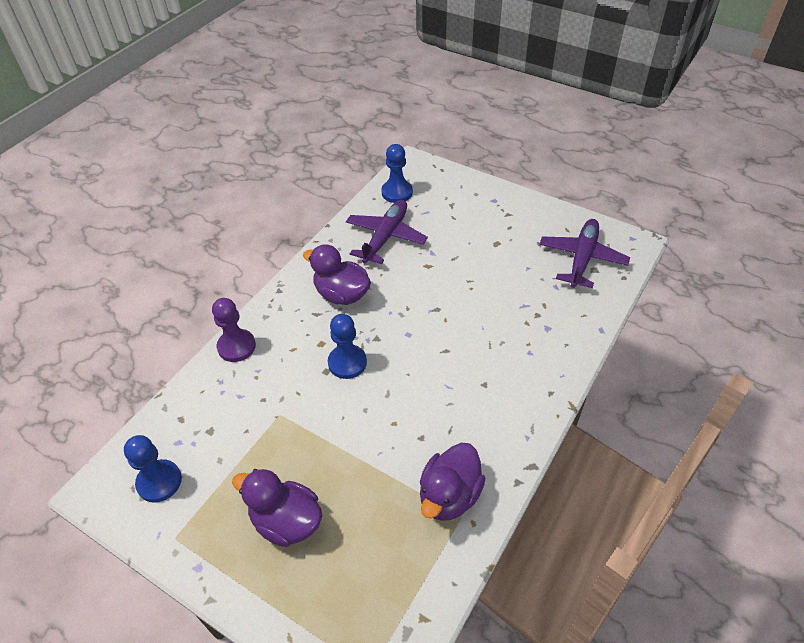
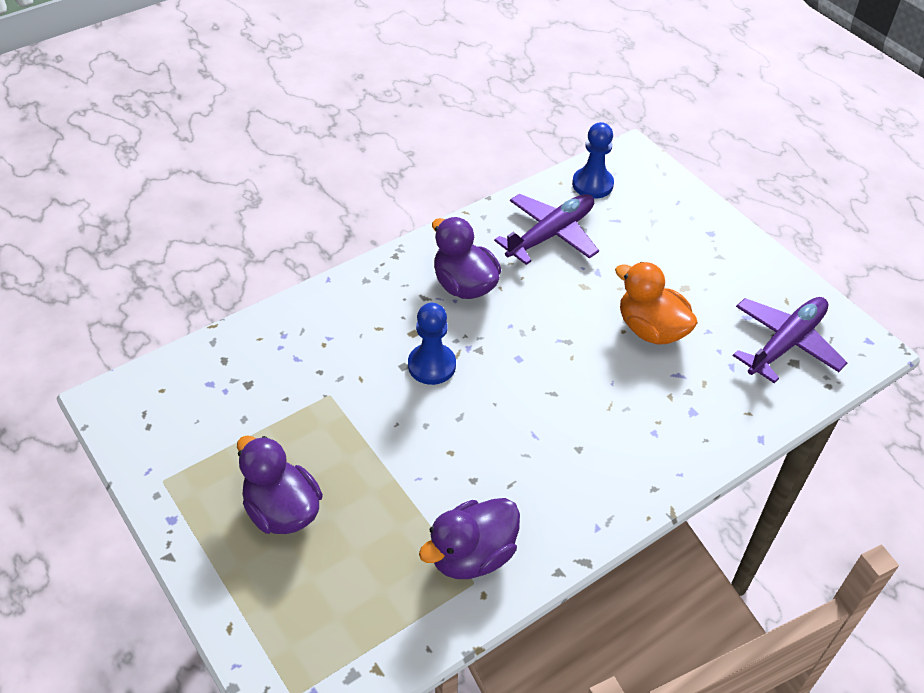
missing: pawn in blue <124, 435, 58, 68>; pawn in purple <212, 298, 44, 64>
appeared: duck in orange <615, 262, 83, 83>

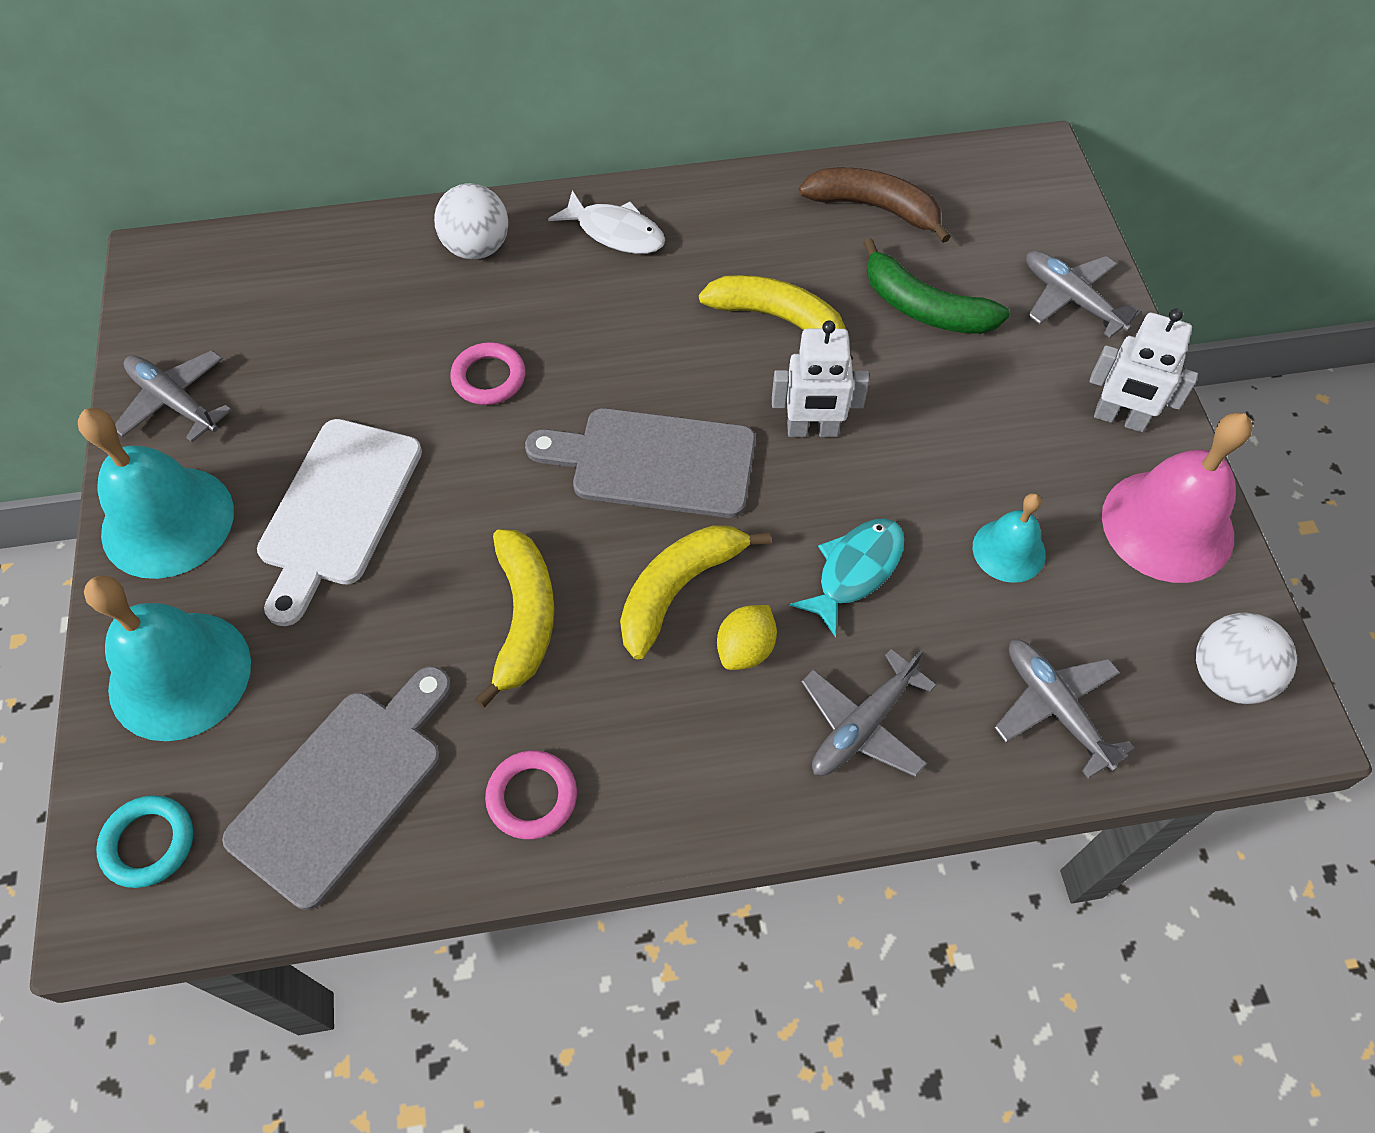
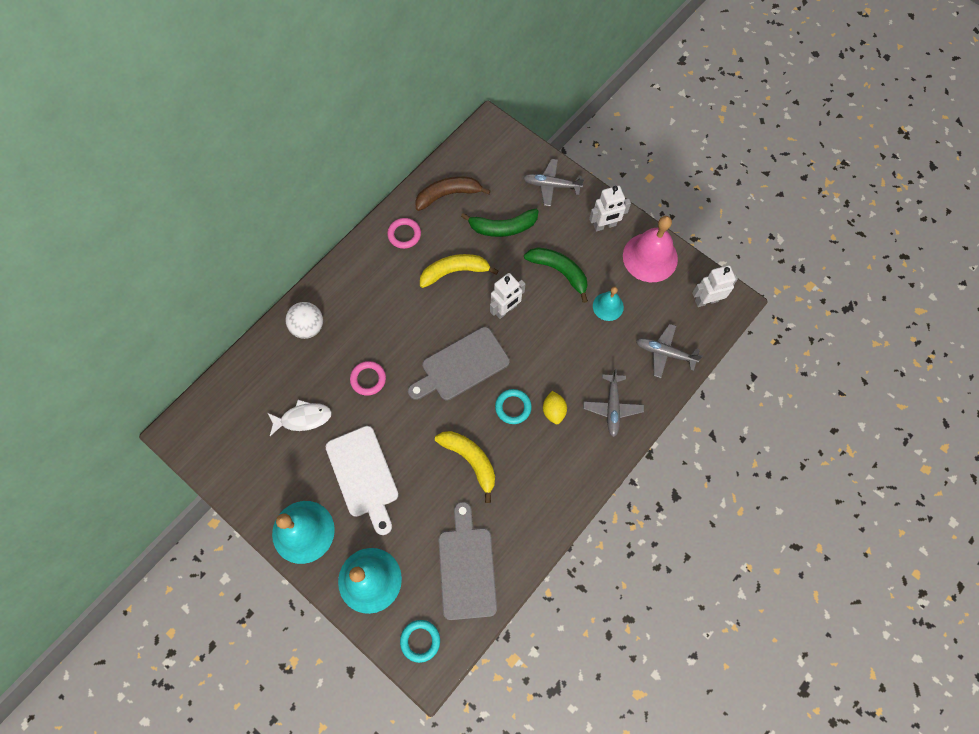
missing: plane in grey <115, 350, 117, 92>; fish in turquoise <790, 519, 114, 118>
appeared: banana in green <524, 248, 64, 55>
relocated: fish in white <548, 190, 117, 64> to <268, 400, 64, 36>; ring in pink <485, 750, 92, 89> to <387, 218, 34, 31>
exchanged: banana in yellow <620, 525, 151, 134> to ring in turquoise <495, 389, 37, 35>; ball in white <1196, 612, 101, 92> to robot in white <692, 265, 46, 42>

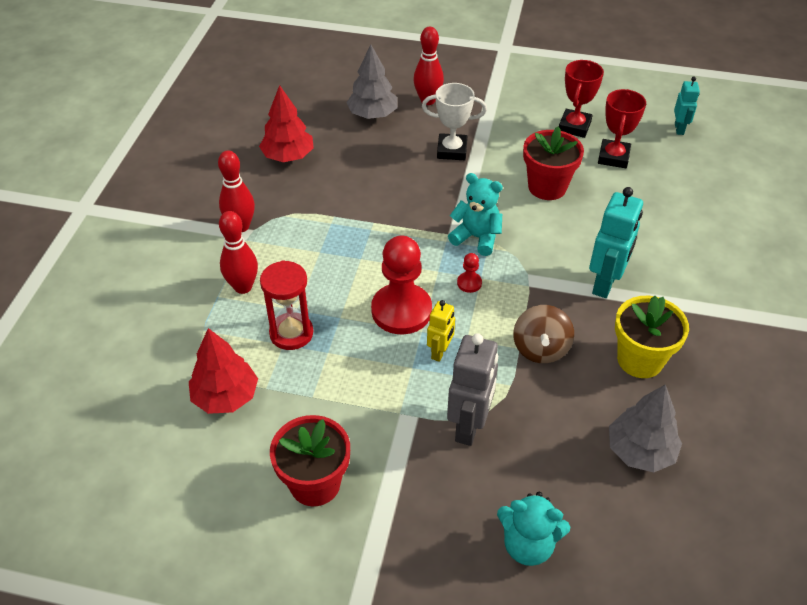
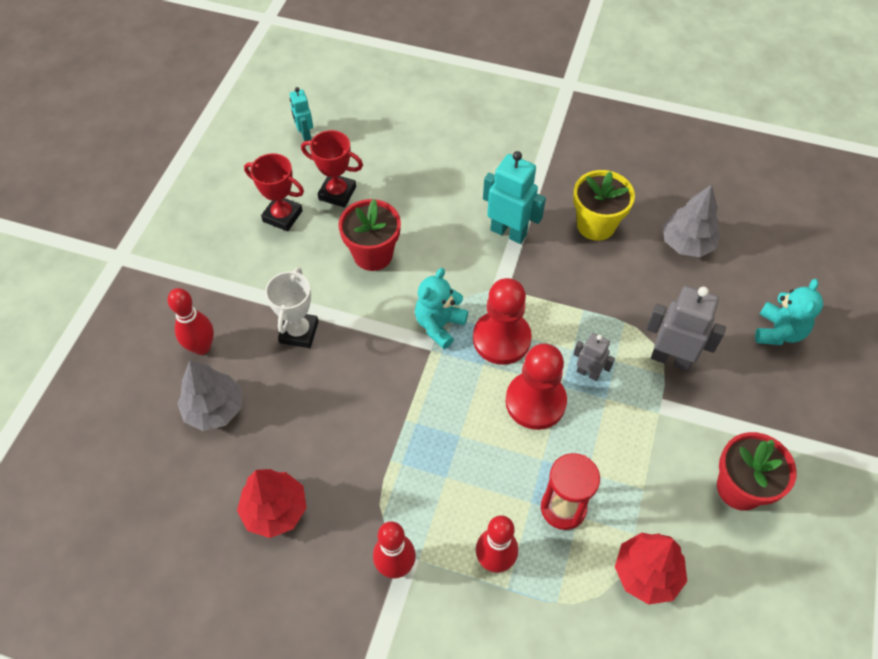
missing: spinning top in brown <513, 305, 61, 58>
colour: robot in yellow <427, 300, 28, 62> to robot in grey <573, 333, 42, 48>
spun: robot in turquoise <674, 76, 26, 59> = <290, 87, 23, 54> 120 degrees counterclockwise
size: pawn in red <457, 253, 25, 40> = <473, 278, 59, 87> x2.37

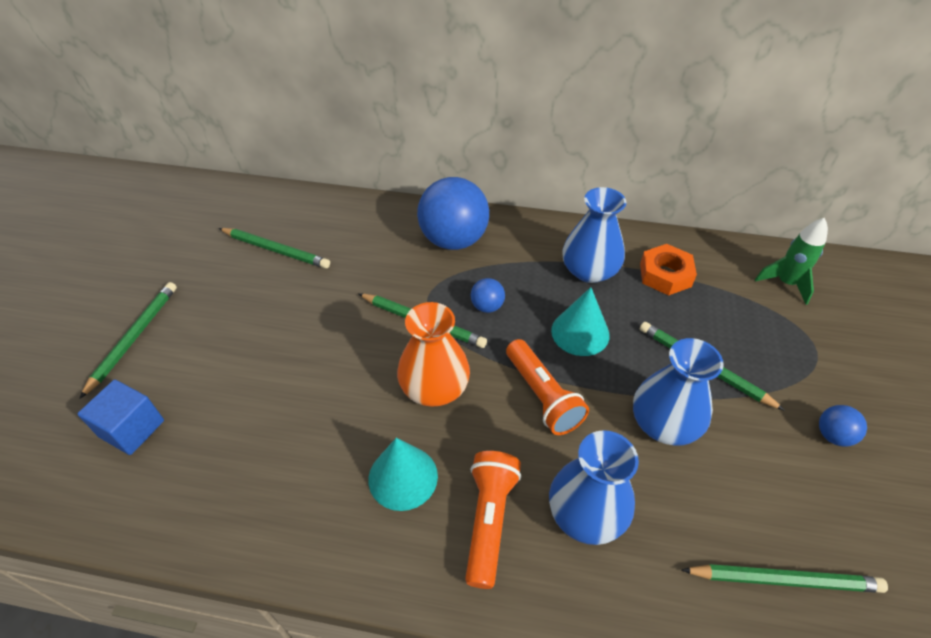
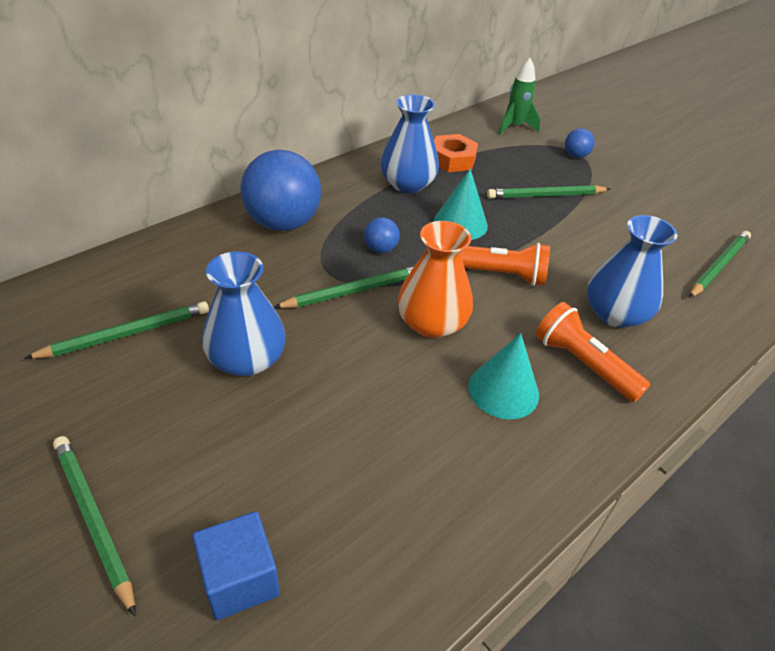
relocated: vase in blue <633, 338, 91, 108> to <202, 251, 84, 125>; ball in blue <819, 405, 48, 42> to <565, 128, 30, 30>

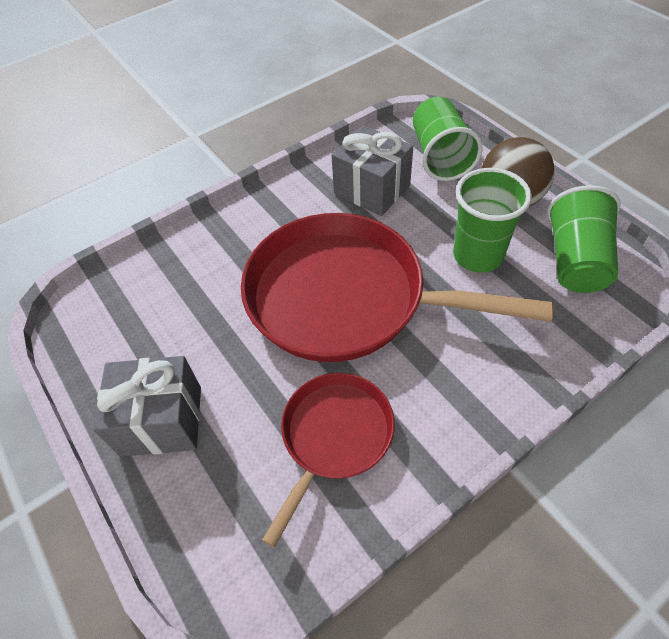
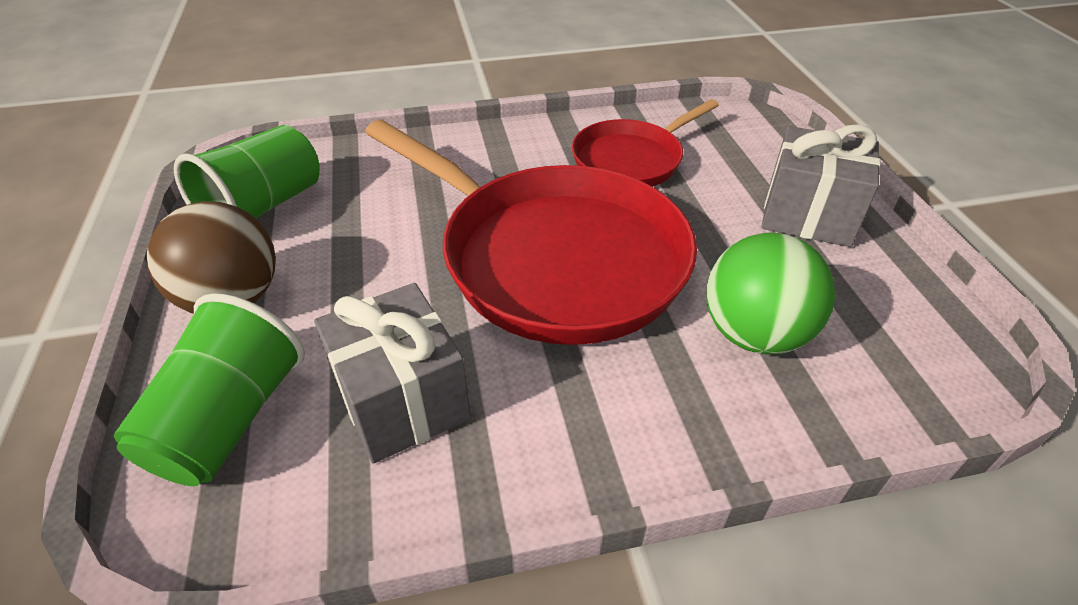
missing: cup in green <453, 168, 79, 105>
appeared: ball in green <707, 233, 128, 121>

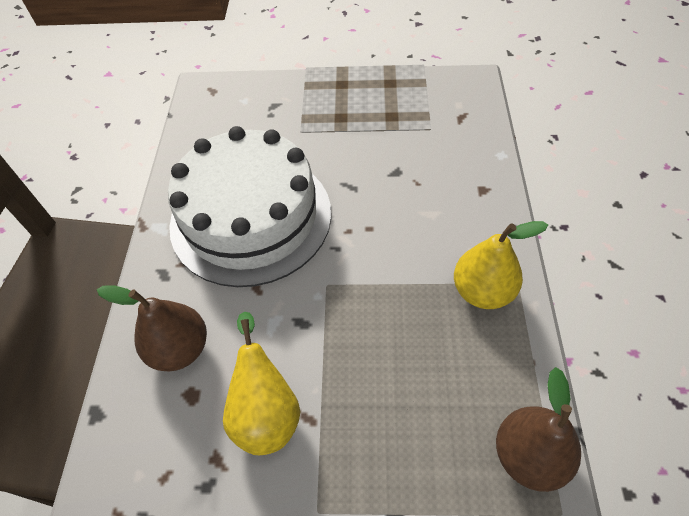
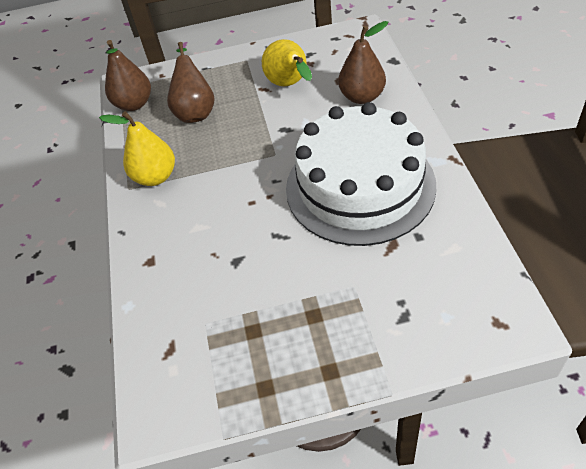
appeared: pear in brown <167, 42, 48, 81>

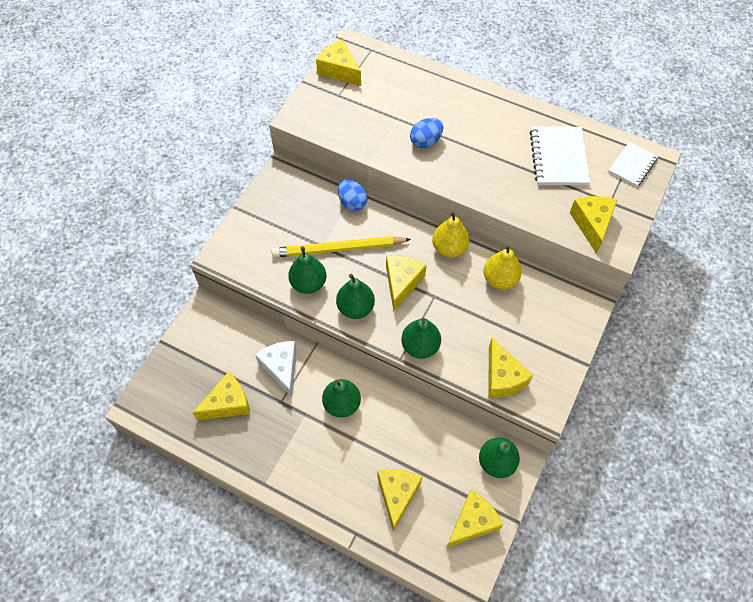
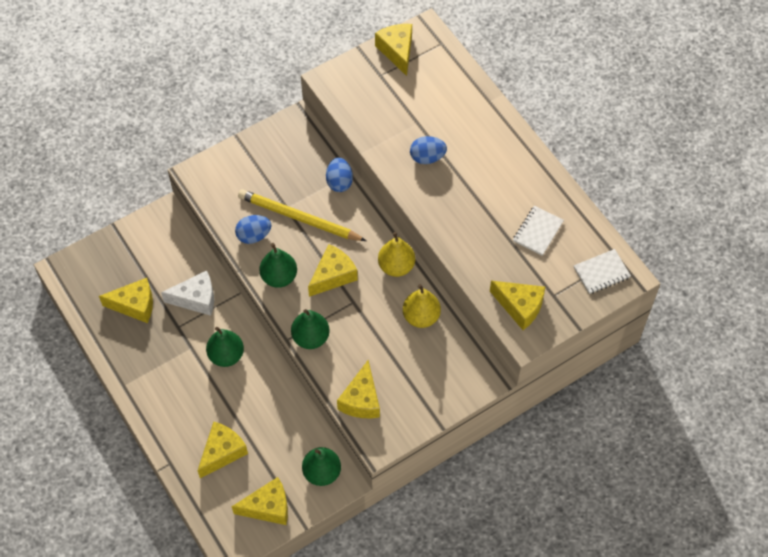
exchanged: pear in green <288, 246, 38, 48> to egg in blue <235, 215, 36, 29>
spun: cheese in white <255, 341, 42, 56> = <161, 270, 53, 46> 75 degrees clockwise; cheese in yellow <569, 196, 48, 57> = <490, 281, 55, 49> 90 degrees clockwise
size: notebook in white <530, 126, 61, 59> = <513, 206, 51, 50> x0.63

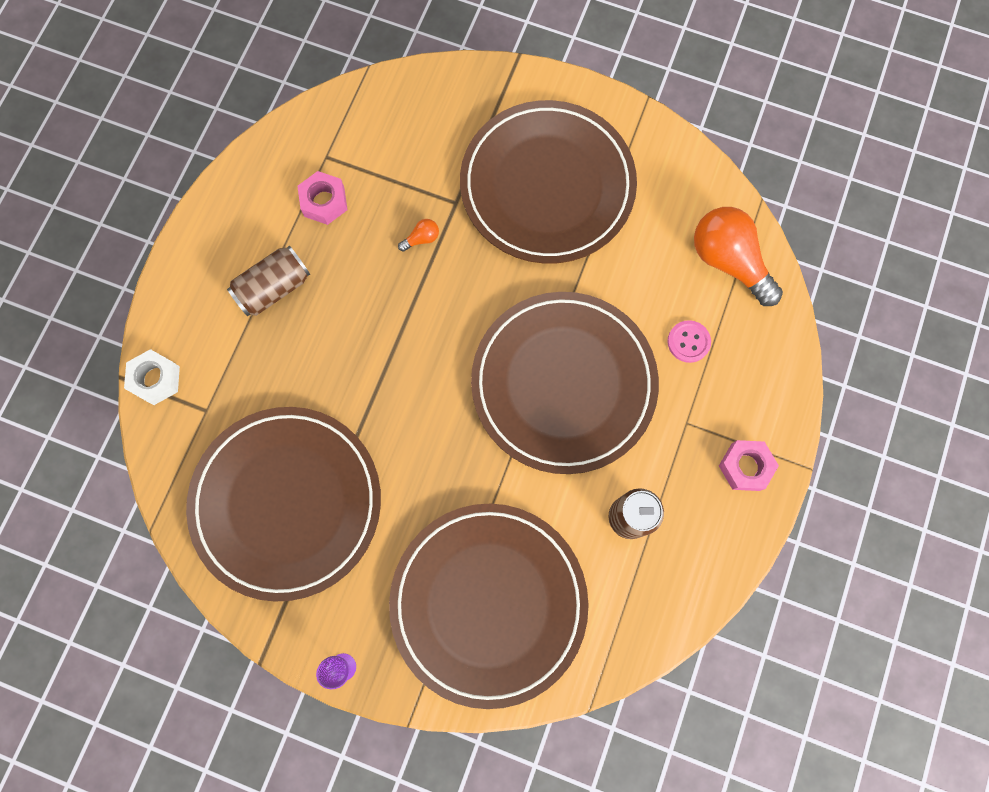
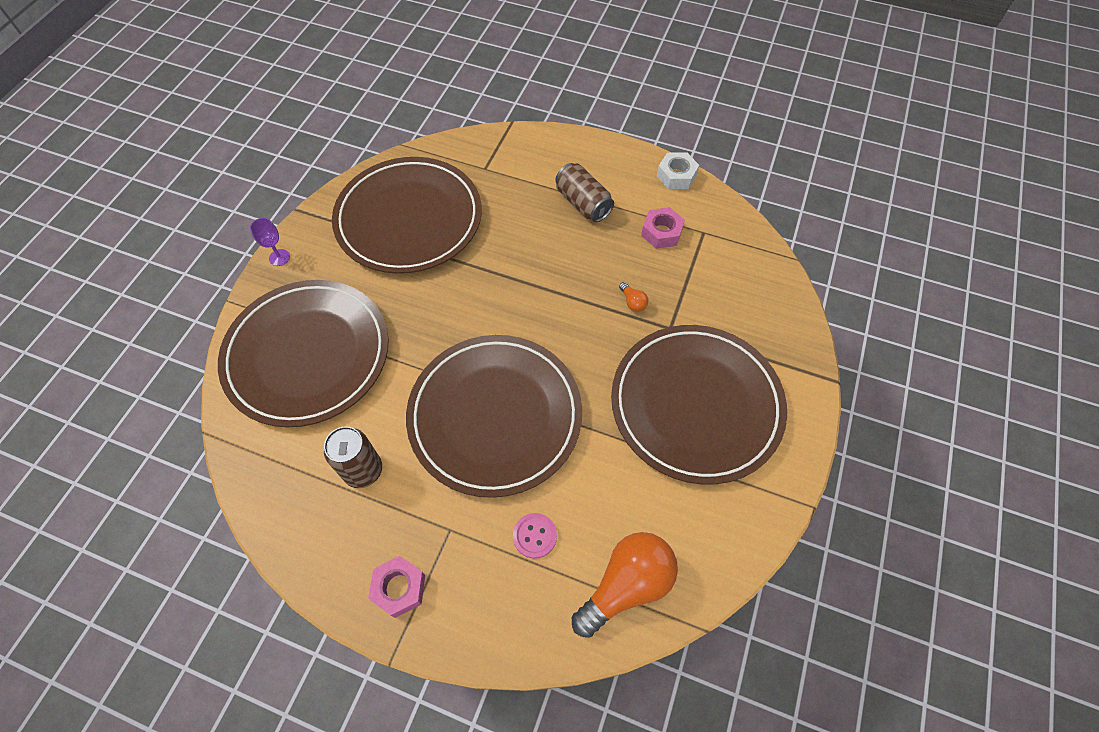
relocated: nut in white <124, 349, 56, 56> to <657, 152, 42, 37>

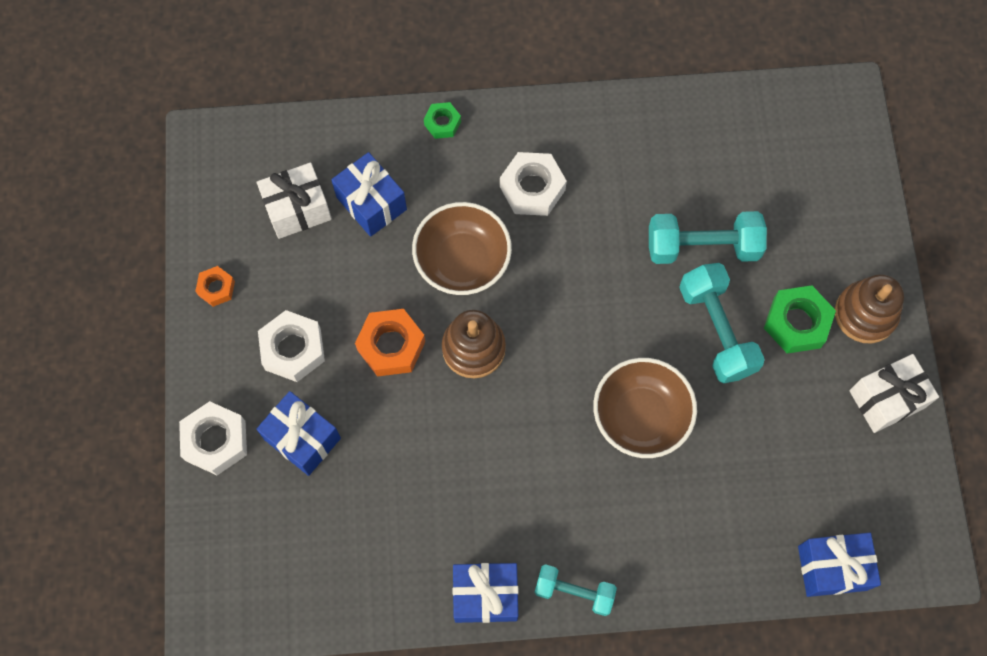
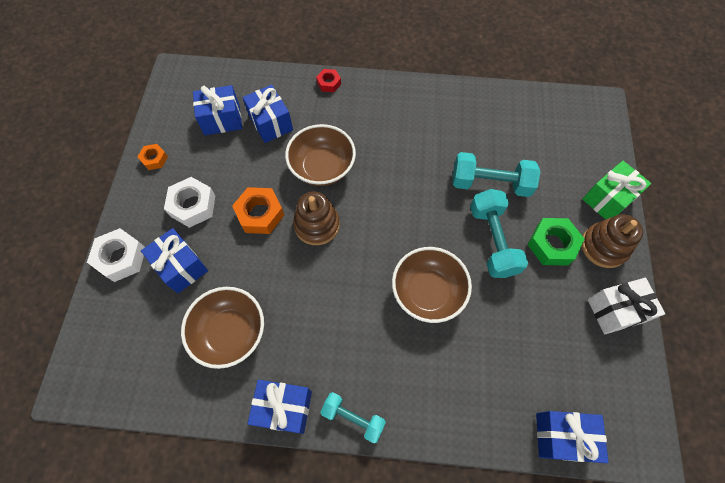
missing: nut in white <500, 152, 67, 64>
appeared: bowl in brown <181, 287, 83, 82>; gift in green <582, 161, 70, 59>
colour: gift in white <257, 162, 75, 77> to gift in blue <193, 85, 49, 50>; nut in green <424, 102, 37, 37> to nut in red <316, 69, 25, 23>

